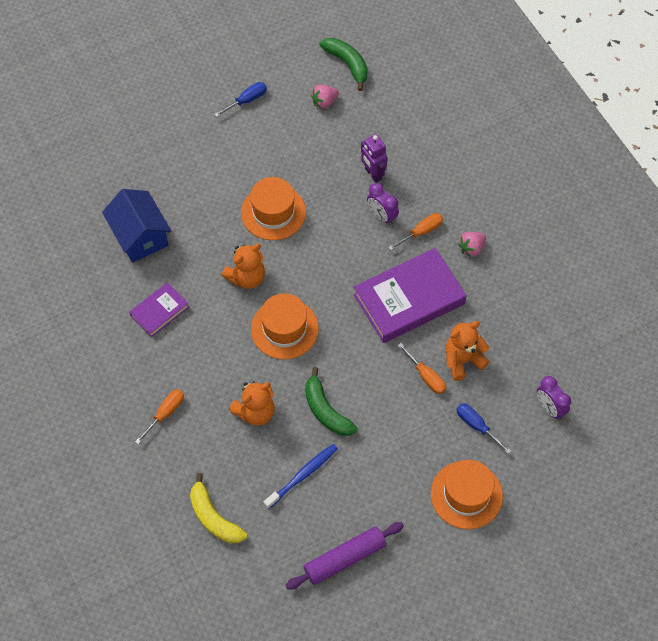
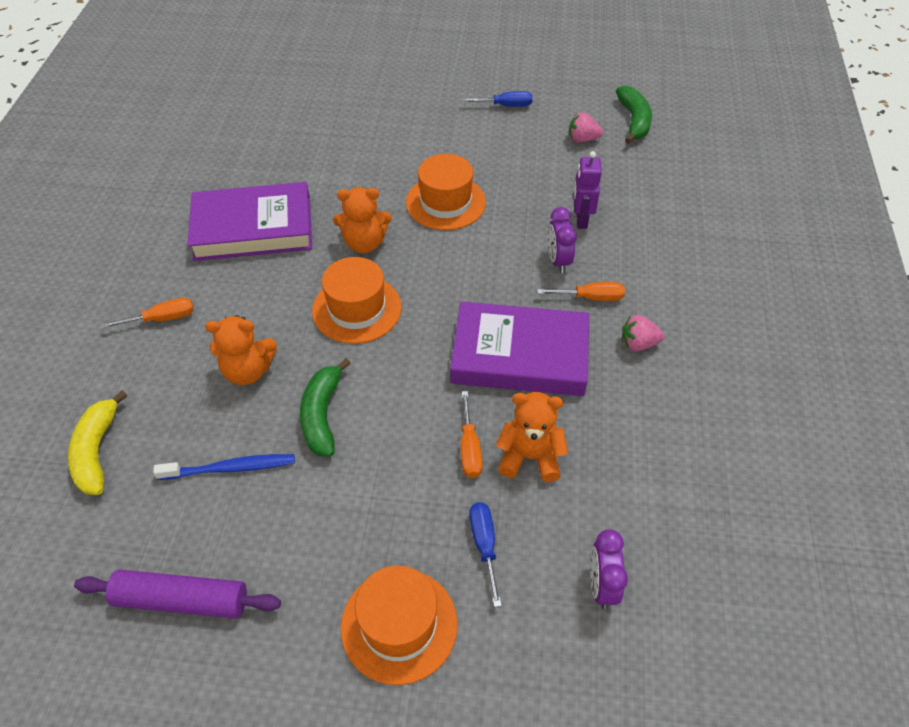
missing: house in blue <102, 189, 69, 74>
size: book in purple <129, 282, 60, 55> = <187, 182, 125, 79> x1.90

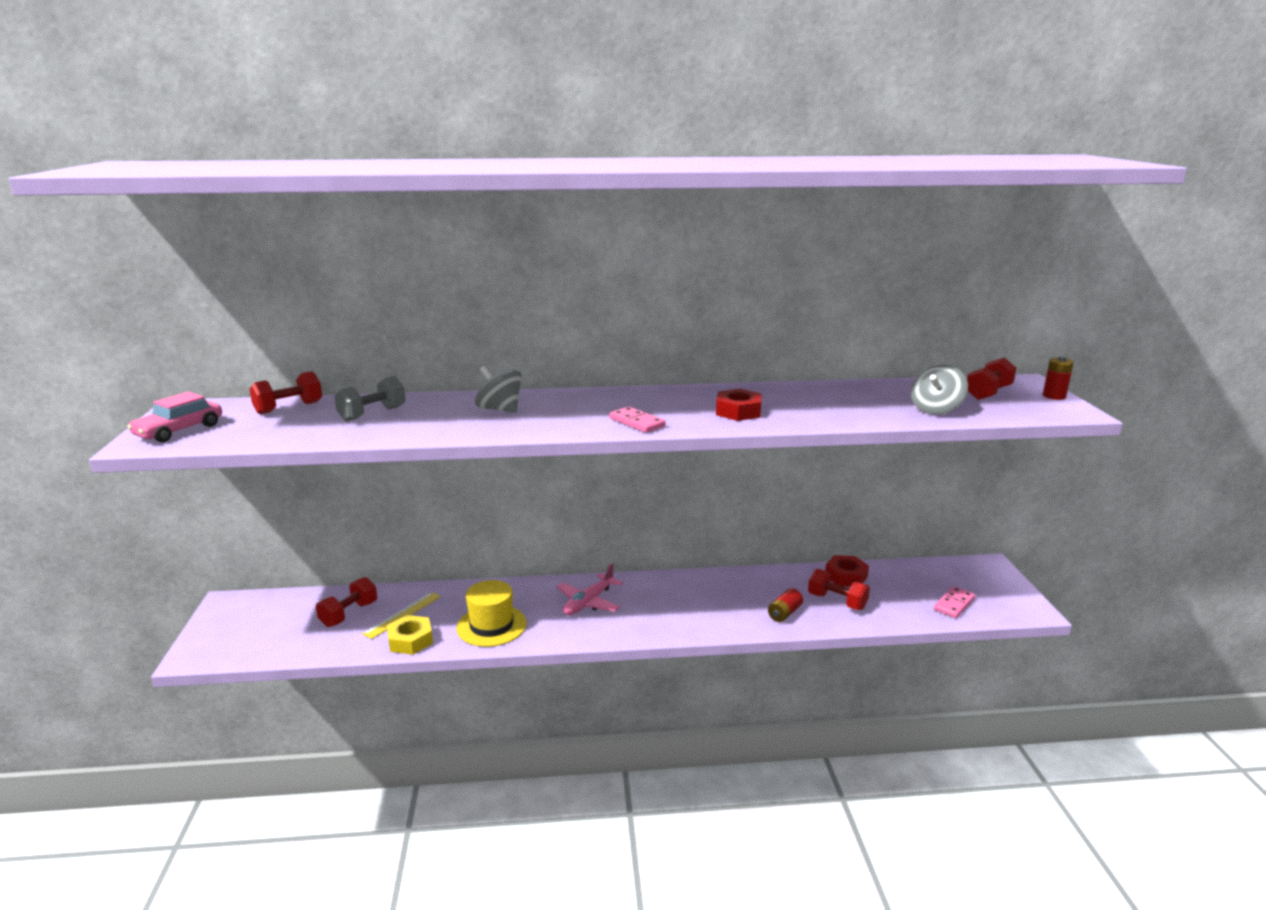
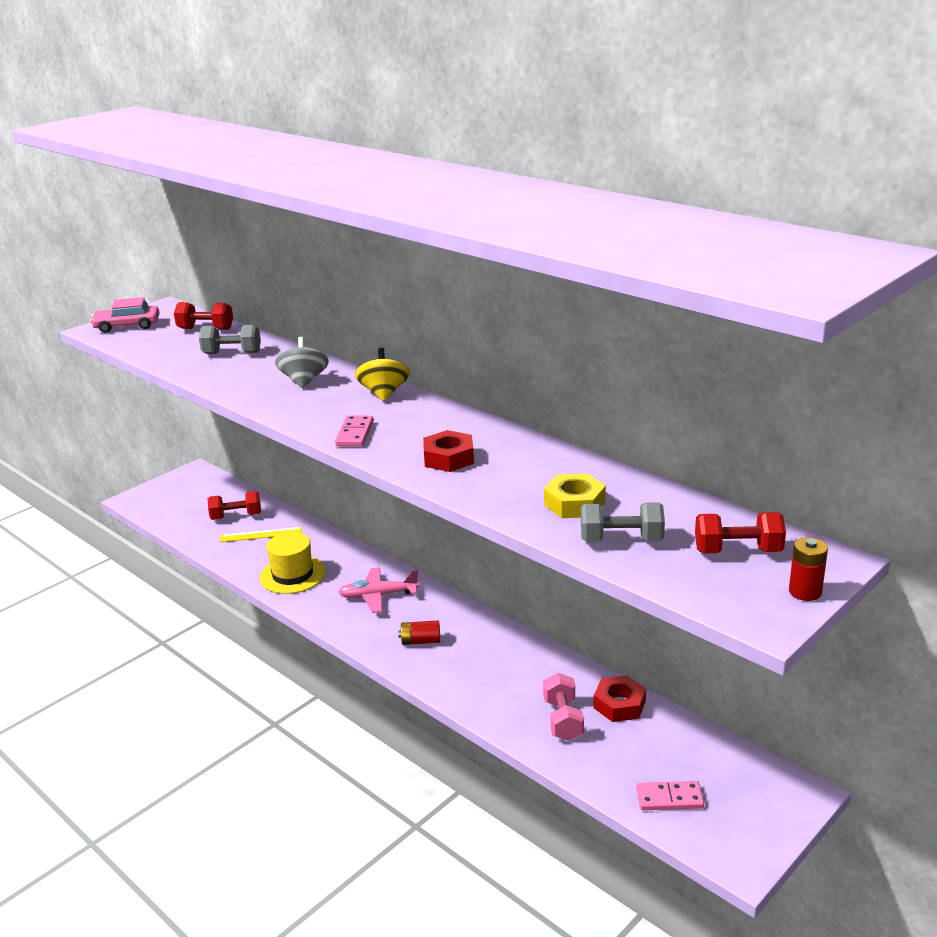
appeared: spinning top in yellow <355, 348, 55, 53>
relocated: battery in red <768, 588, 35, 34> to <398, 620, 42, 25>; nut in yellow <387, 615, 46, 40> to <544, 473, 62, 45>
exchanged: spinning top in grey <911, 364, 57, 51> to dumbbell in grey <581, 502, 84, 40>
colour: dumbbell in red <808, 569, 62, 41> to dumbbell in pink <543, 673, 41, 68>

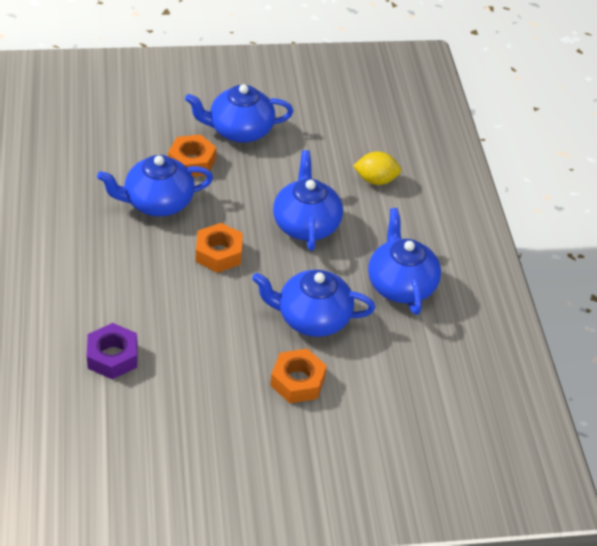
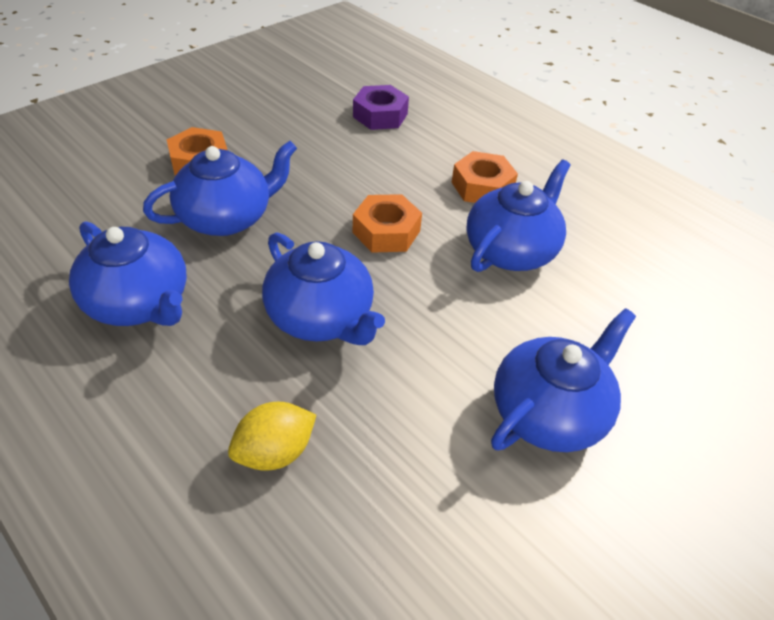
relocated: nut in orange <168, 134, 48, 43> to <452, 151, 66, 52>

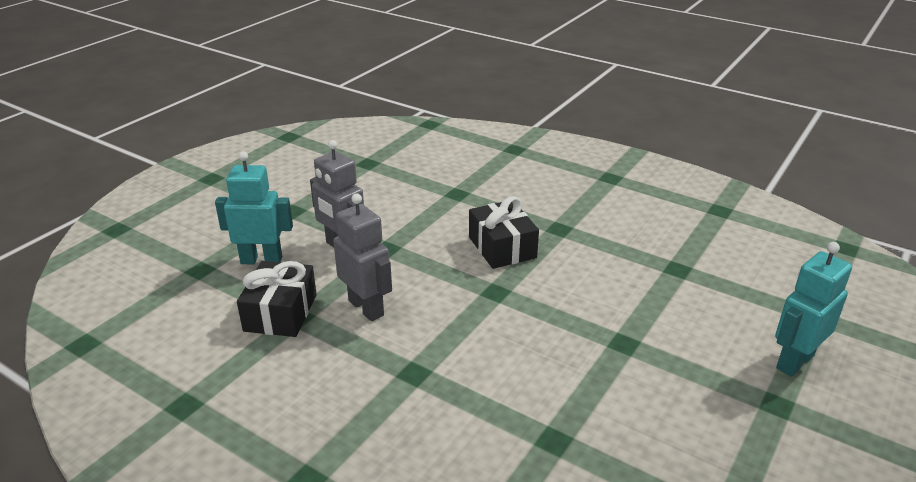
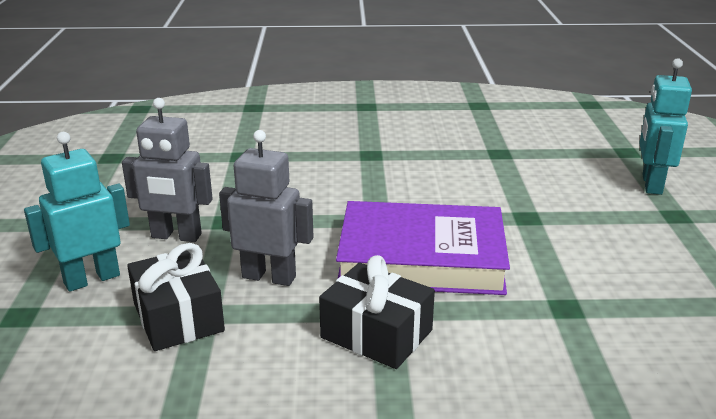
appeared: book in purple <336, 201, 174, 94>
relocated: gift in black <469, 196, 70, 73> to <319, 255, 116, 114>

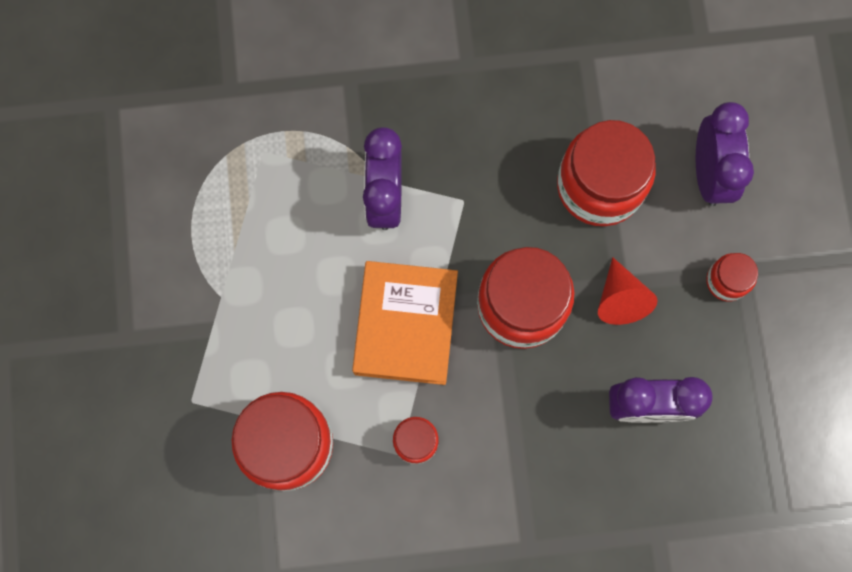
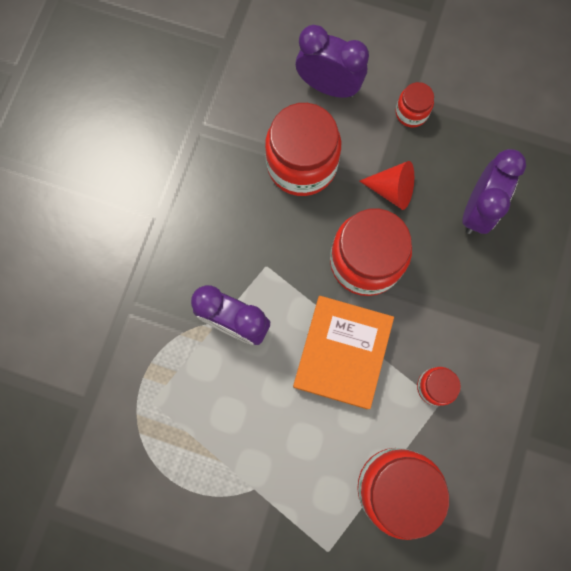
spun: book in orange <352, 261, 106, 124> = <293, 296, 101, 113> 75 degrees clockwise

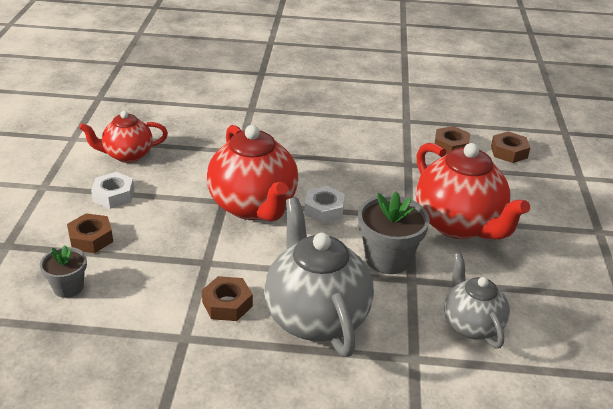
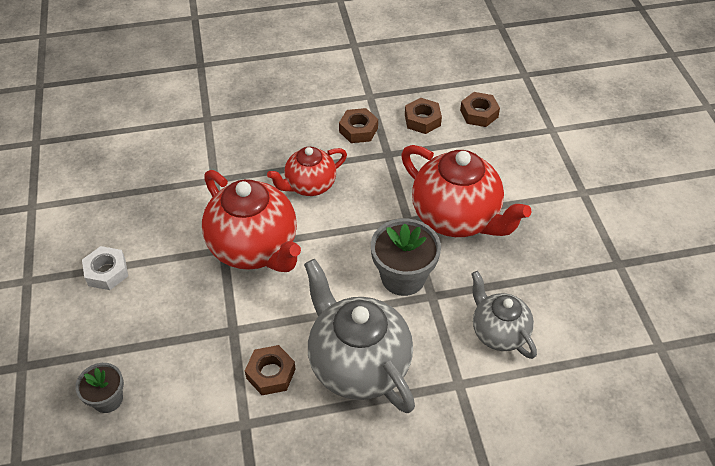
missing: nut in white <304, 186, 41, 37>
relocated: teapot in red <79, 111, 89, 52> to <267, 147, 80, 49>; nut in brown <67, 213, 46, 40> to <339, 108, 39, 35>

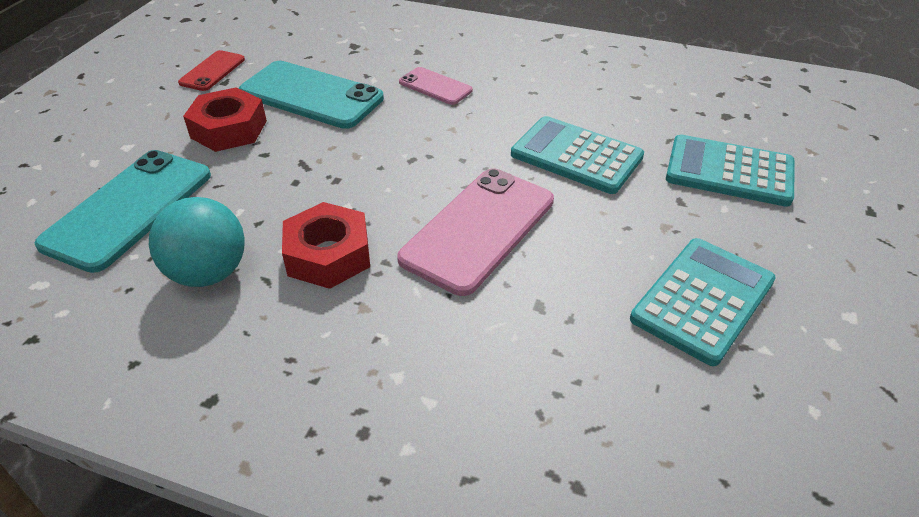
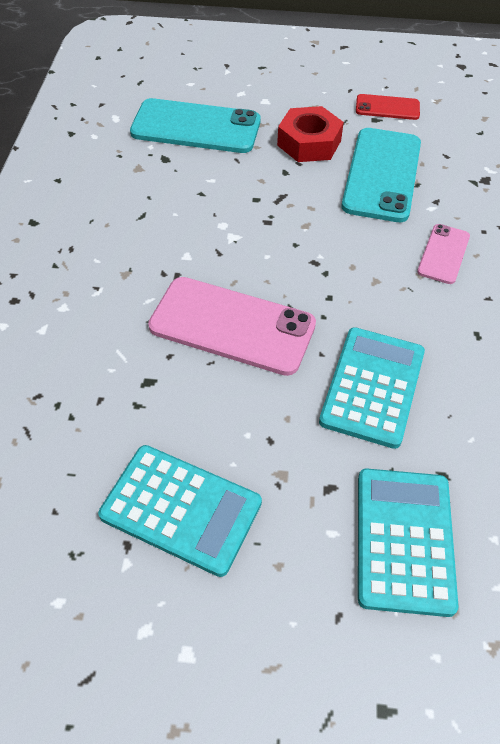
missing: ball in turquoise <149, 197, 96, 90>; nut in red <282, 202, 88, 87>

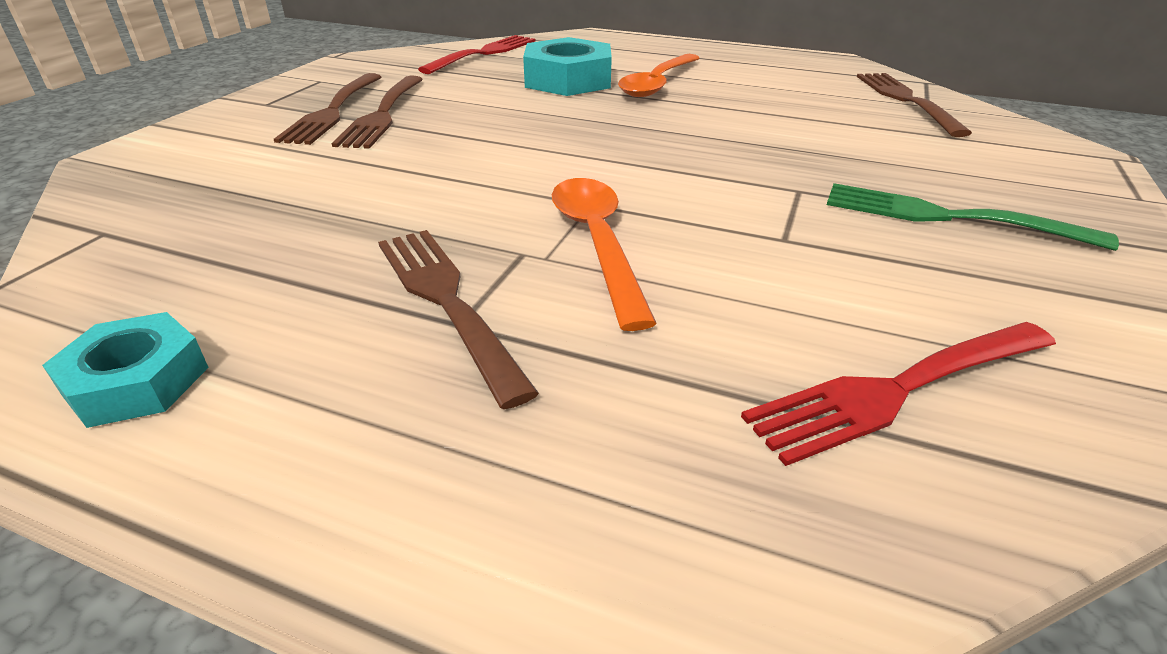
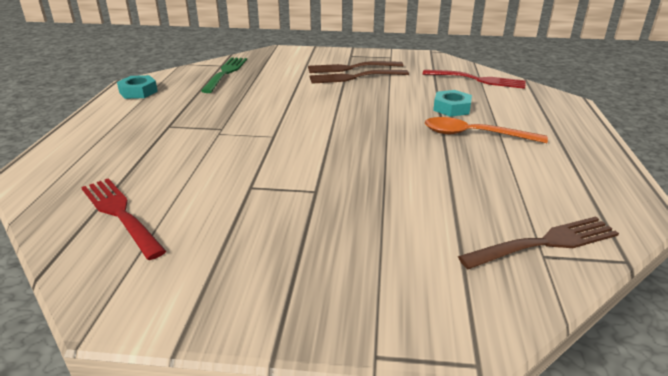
missing: fork in brown <378, 230, 161, 179>; spoon in orange <552, 178, 105, 153>
relocated: fork in green <827, 183, 292, 68> to <201, 57, 46, 36>
size: nut in turquoise <523, 37, 89, 59> = <433, 90, 39, 27> x0.62

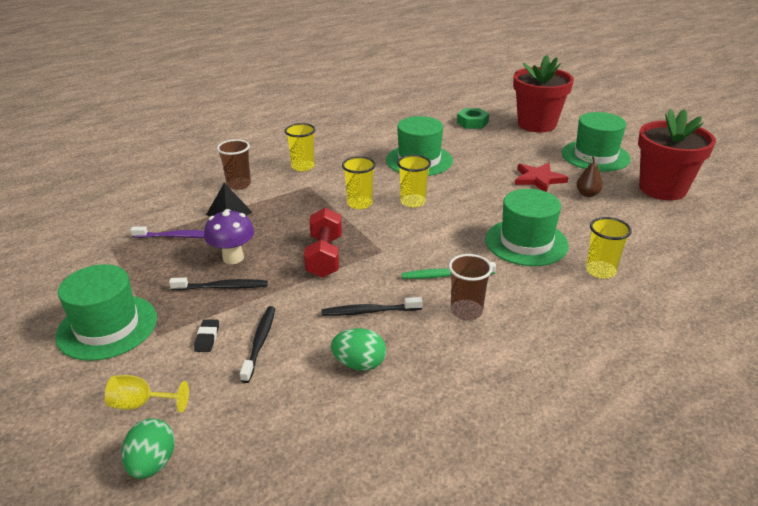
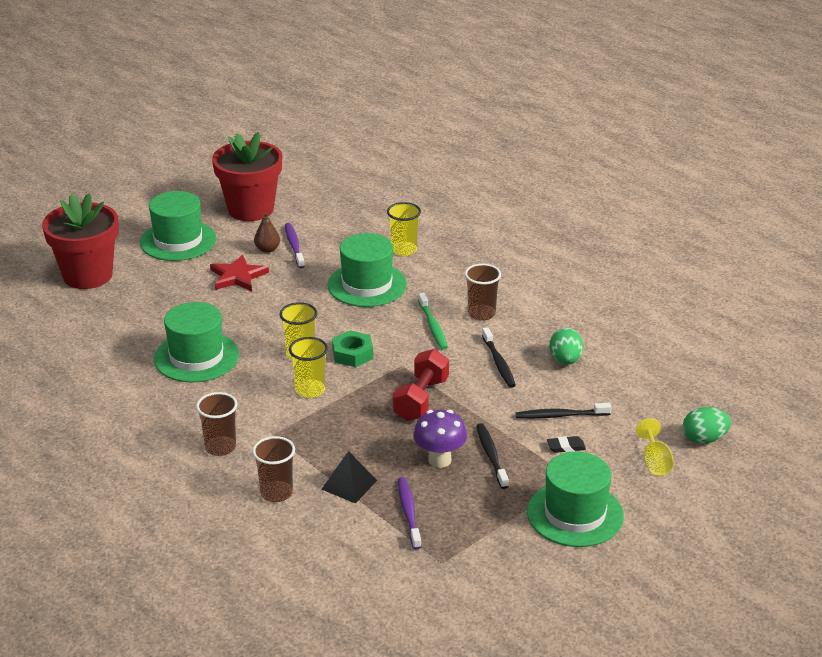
appeared: toothbrush in purple <285, 223, 20, 45>
relocated: nut in green <457, 108, 32, 21> to <332, 330, 41, 37>
colour: cup in yellow <285, 123, 31, 48> to cup in brown <196, 392, 41, 64>
spun: dumbbell in red <304, 208, 38, 70> = <393, 349, 56, 72> 60 degrees counterclockwise

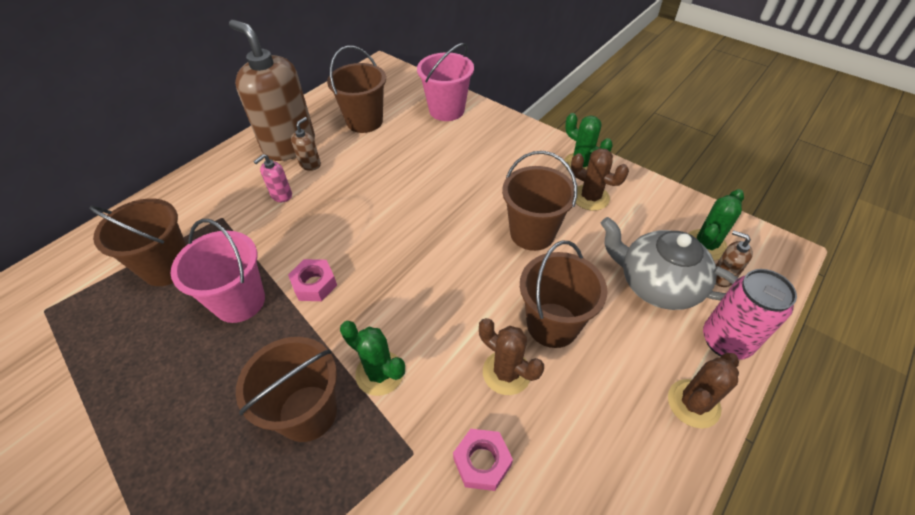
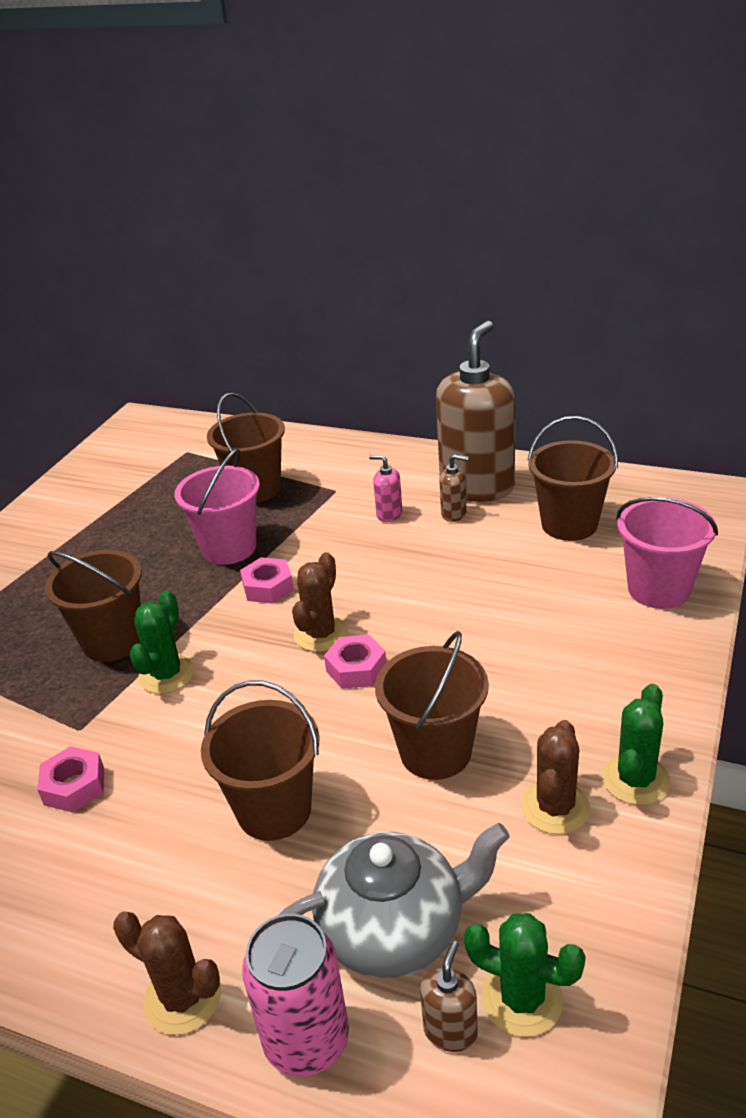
appeared: nut in pink <324, 635, 62, 54>
relocated: cactus in brown <479, 318, 65, 77> to <292, 552, 56, 100>
spun: teapot in grey <601, 217, 137, 93> = <279, 823, 231, 155> 60 degrees clockwise

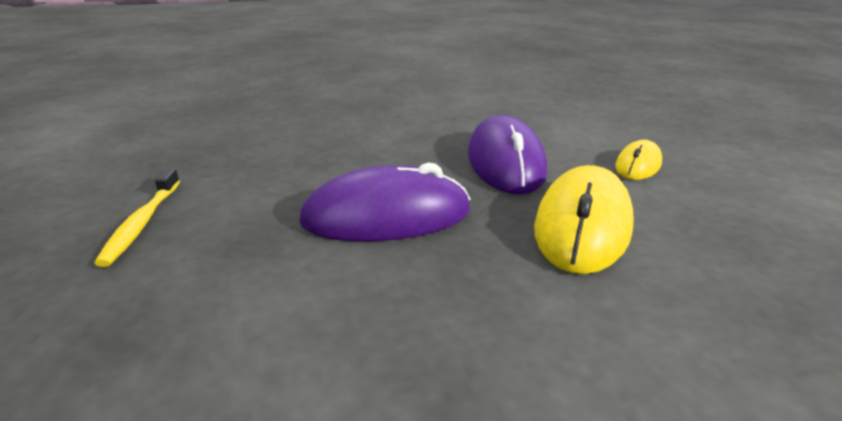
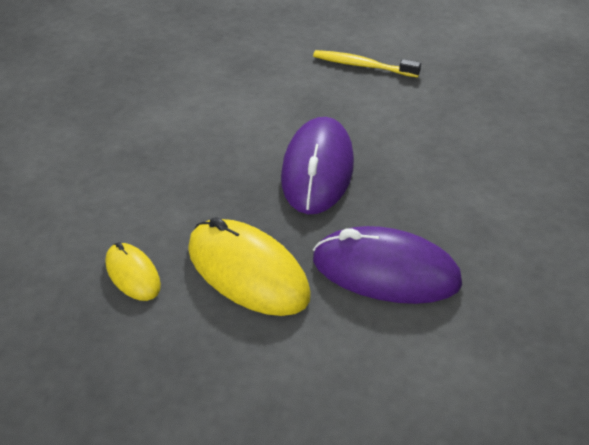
relocated: mouse in yellow <615, 140, 47, 40> to <106, 242, 55, 59>

